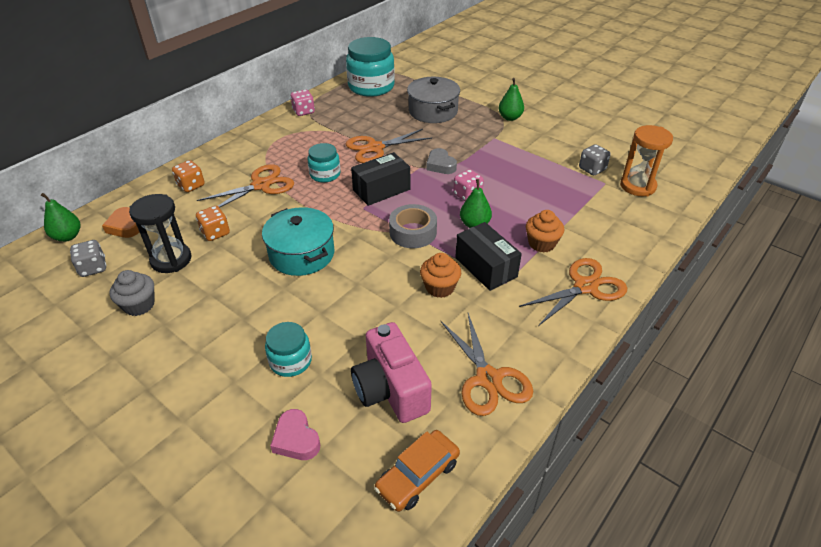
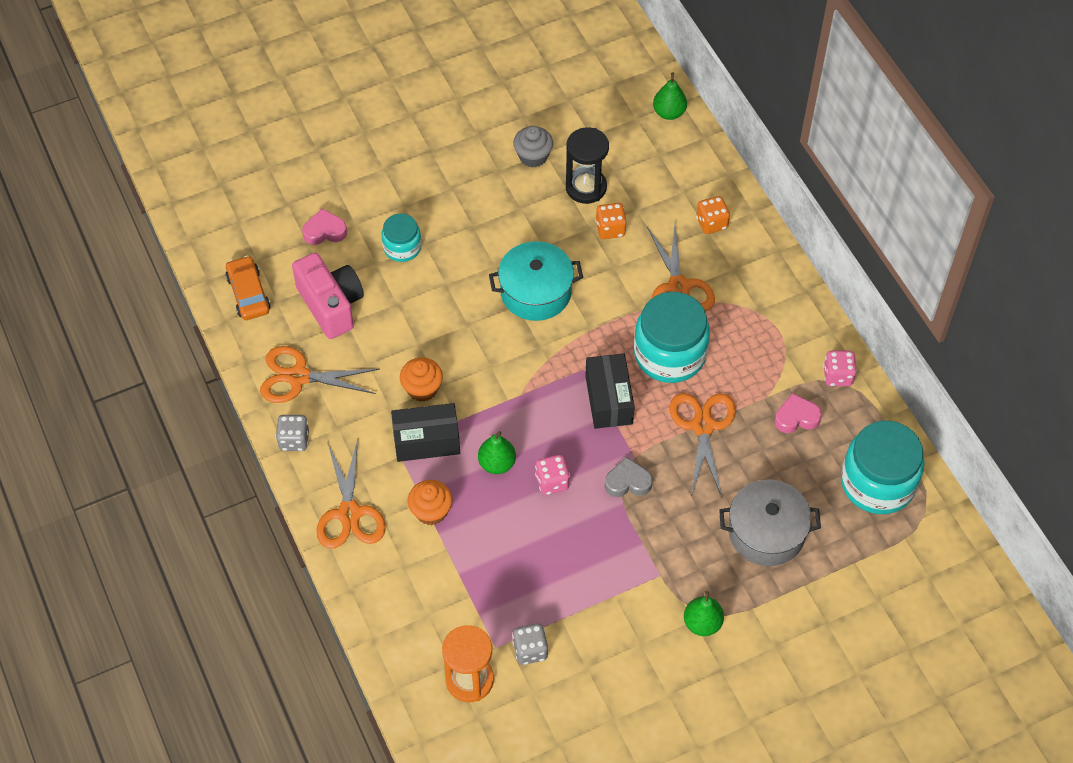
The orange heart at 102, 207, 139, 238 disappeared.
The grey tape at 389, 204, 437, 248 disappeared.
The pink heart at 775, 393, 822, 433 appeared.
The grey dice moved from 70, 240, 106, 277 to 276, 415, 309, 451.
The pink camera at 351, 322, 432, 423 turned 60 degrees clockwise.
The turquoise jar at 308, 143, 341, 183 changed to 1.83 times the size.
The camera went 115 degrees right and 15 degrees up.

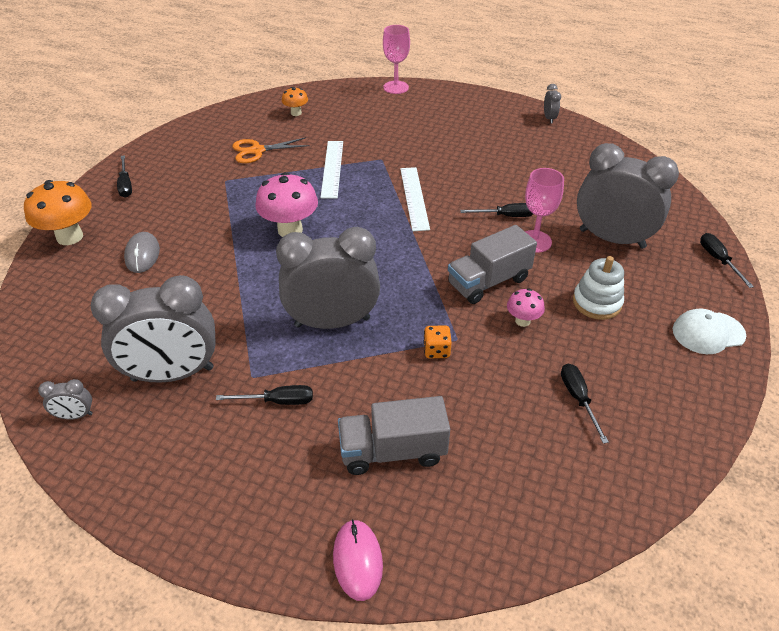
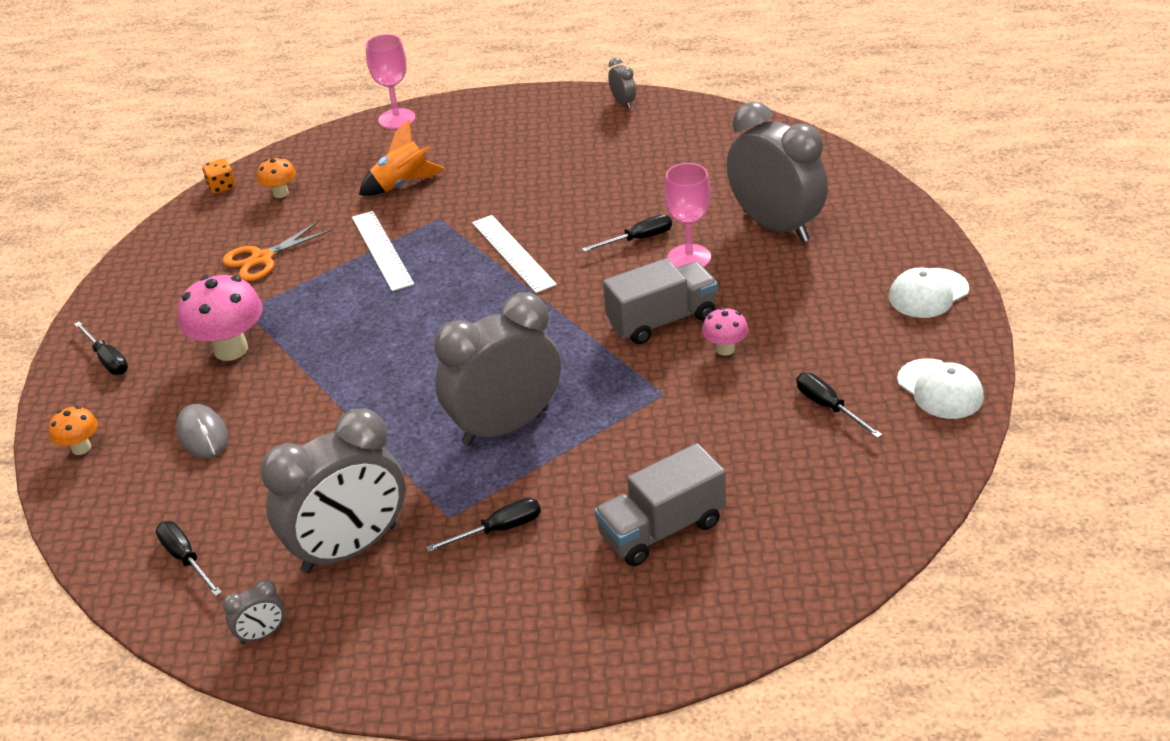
The pink mouse at 333, 519, 383, 601 disappeared.
The white stacking toy at 573, 256, 624, 320 disappeared.
The orange rocket at 359, 119, 445, 196 appeared.
The white cap at 897, 358, 984, 419 appeared.
The pink mushroom moved from 255, 172, 318, 237 to 178, 275, 263, 361.
The orange dice moved from 423, 325, 452, 359 to 202, 158, 235, 194.
The black screwdriver moved from 700, 233, 754, 288 to 156, 521, 222, 596.
The grey truck at 448, 225, 537, 304 turned 150 degrees counterclockwise.
The grey clock at 577, 143, 679, 249 turned 45 degrees clockwise.
The orange mushroom at 24, 180, 92, 245 changed to 0.53 times the size.
The camera went 20 degrees left and 5 degrees down.

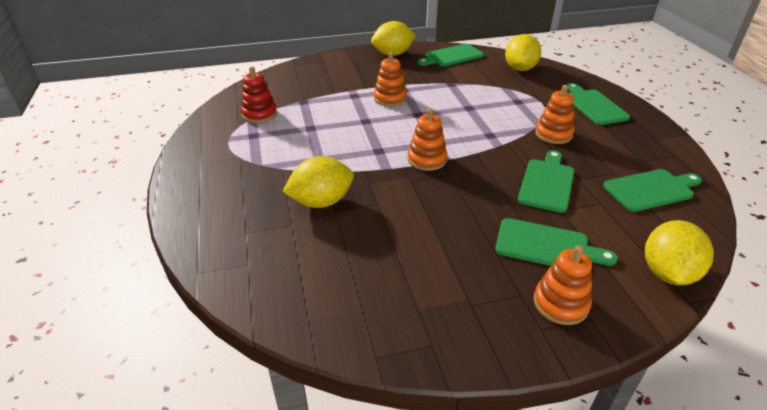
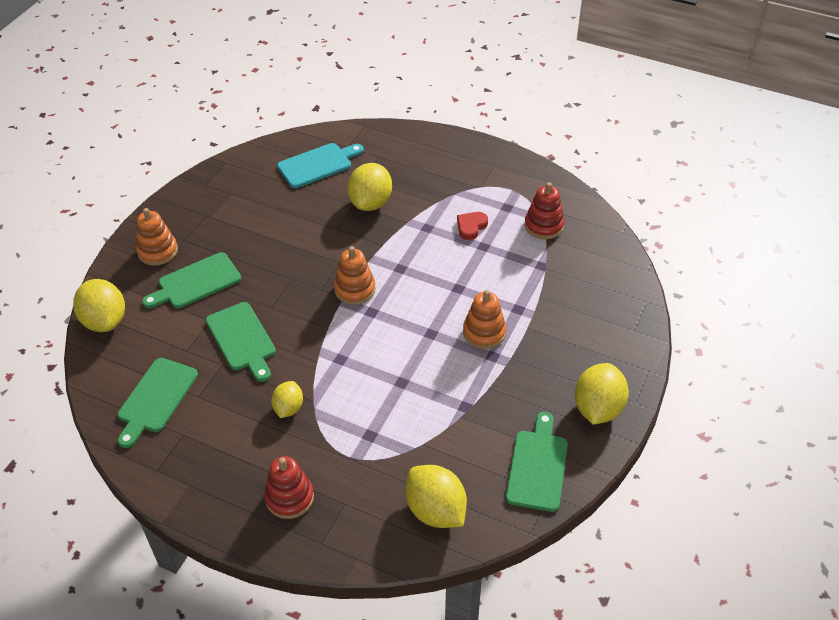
The turquoise cutting board at 277, 143, 364, 188 appeared.
The red heart at 457, 212, 488, 240 appeared.
The orange stacking toy at 535, 85, 574, 144 was replaced by the yellow lemon at 271, 381, 303, 418.
The green cutting board at 567, 83, 630, 125 was replaced by the red stacking toy at 264, 456, 314, 519.
The camera went 130 degrees right and 10 degrees up.

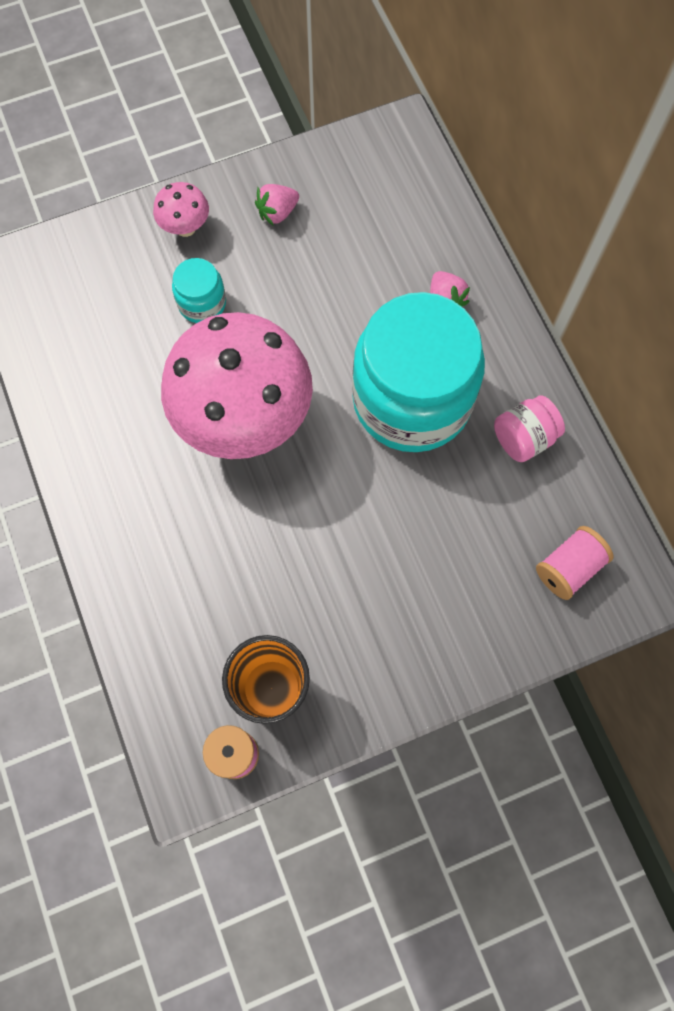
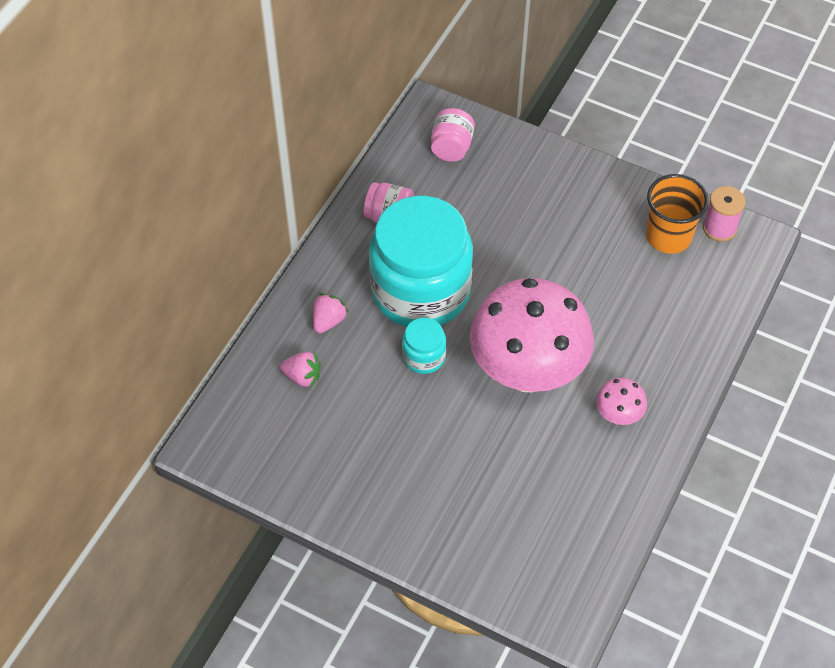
The pink mushroom moved from 153, 182, 209, 237 to 596, 378, 647, 425.
The turquoise jar moved from 172, 258, 226, 323 to 402, 318, 446, 374.
The pink strawberry moved from 255, 184, 299, 226 to 280, 352, 321, 388.
The pink spool at 536, 526, 614, 600 was replaced by the pink jar at 431, 108, 475, 162.
The camera went 130 degrees left and 15 degrees down.

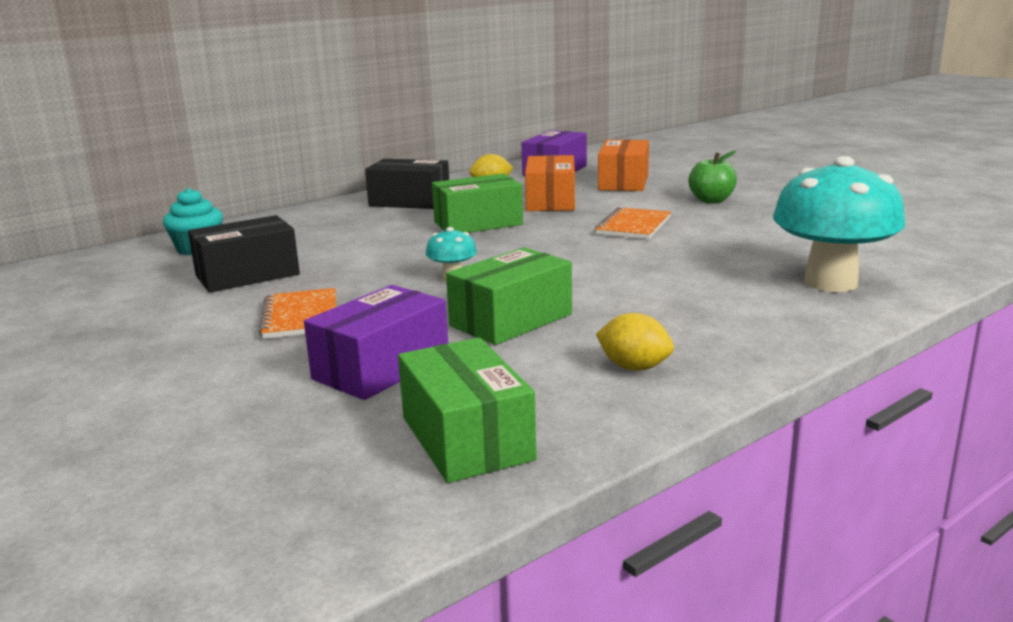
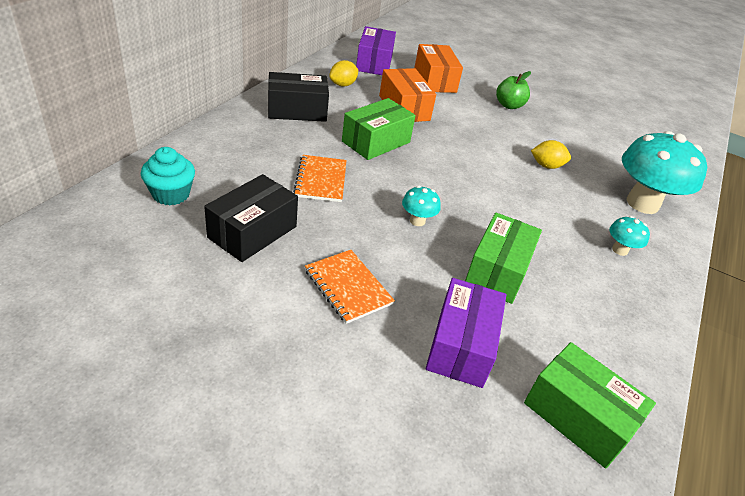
The turquoise mushroom at 609, 216, 650, 256 appeared.
The orange notebook moved from 595, 207, 671, 239 to 293, 155, 347, 202.
The yellow lemon moved from 596, 313, 674, 371 to 531, 140, 571, 169.
The camera went 30 degrees left and 20 degrees up.

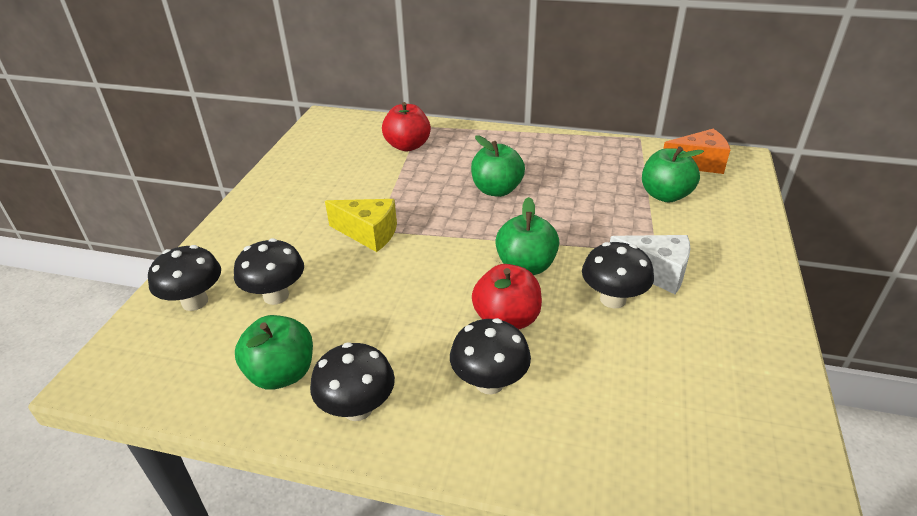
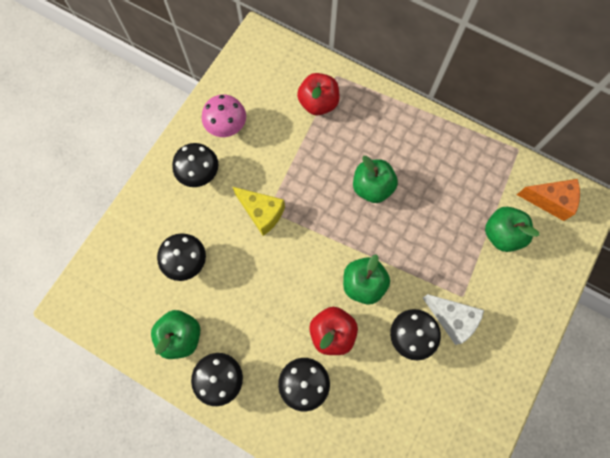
The pink mushroom at 202, 94, 246, 137 appeared.
The black mushroom moved from 148, 245, 221, 311 to 172, 143, 218, 187.
The camera went 15 degrees right and 35 degrees up.

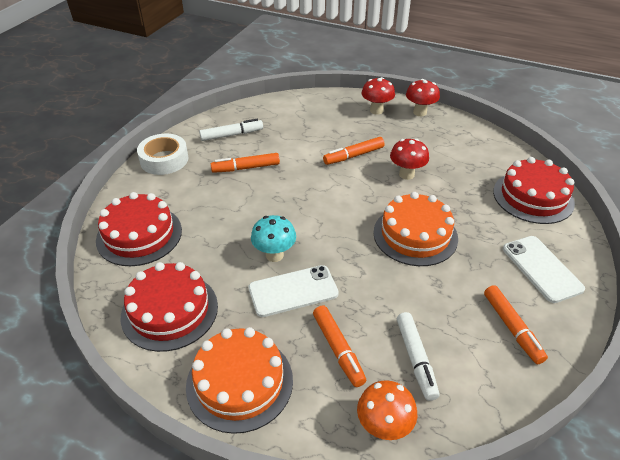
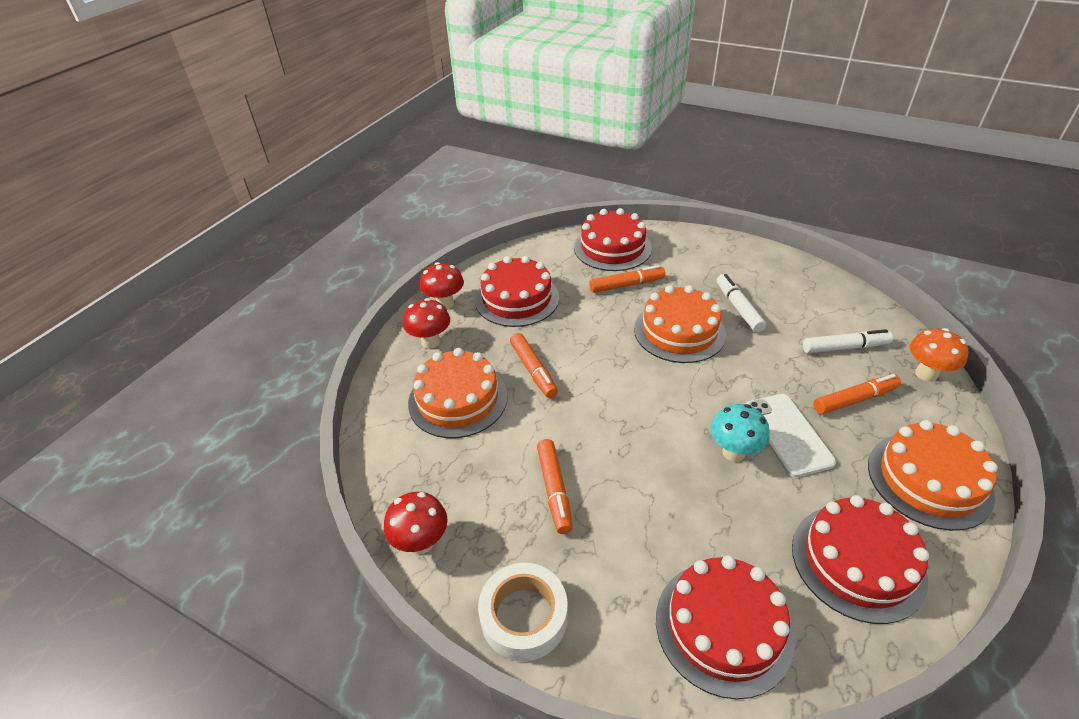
The white phone at 503, 236, 585, 303 disappeared.
The orange cake at 408, 348, 508, 438 appeared.
The red cake at 475, 256, 559, 327 appeared.
The white marker moved from 199, 119, 263, 141 to 717, 274, 766, 332.
The red mushroom moved from 390, 139, 429, 180 to 384, 492, 448, 554.
The orange marker moved from 484, 285, 548, 364 to 589, 265, 665, 293.
The camera went 85 degrees left and 0 degrees up.

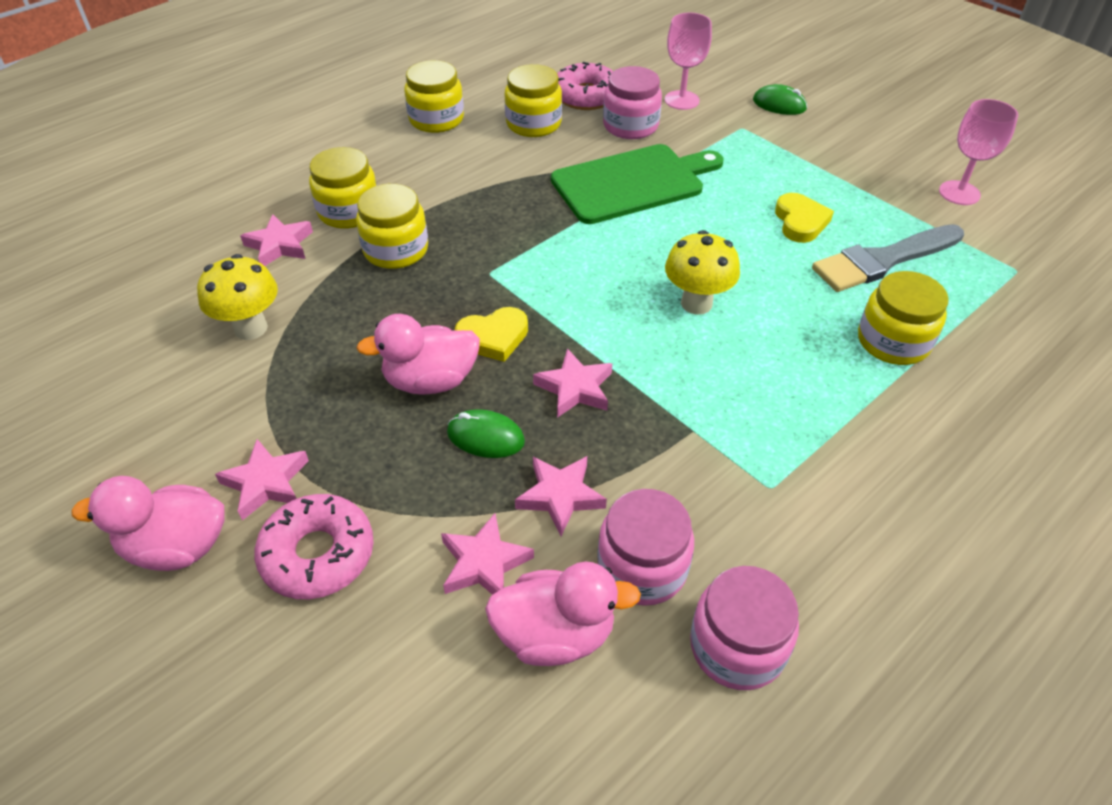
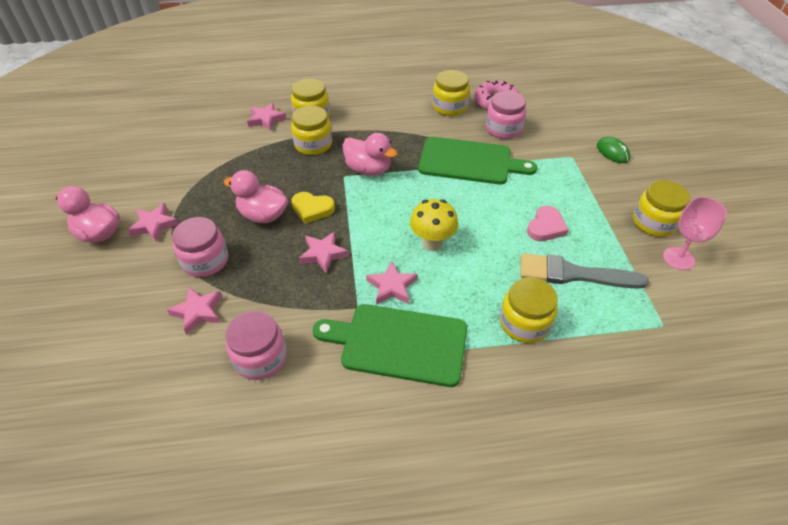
The yellow mushroom at 197, 254, 278, 340 disappeared.
The pink donut at 254, 494, 374, 599 disappeared.
The green mouse at 447, 409, 525, 458 disappeared.
The pink goblet at 665, 13, 712, 110 disappeared.
The green cutting board at 313, 304, 467, 387 appeared.
The yellow jar moved from 404, 60, 464, 133 to 633, 180, 690, 237.
The pink duck moved from 485, 562, 641, 666 to 342, 133, 398, 176.
The pink star moved from 515, 456, 607, 536 to 366, 261, 418, 305.
The pink jar moved from 690, 566, 799, 690 to 172, 217, 228, 277.
The yellow heart at 775, 193, 834, 243 became the pink heart at 527, 206, 569, 241.
The camera went 35 degrees right and 0 degrees up.

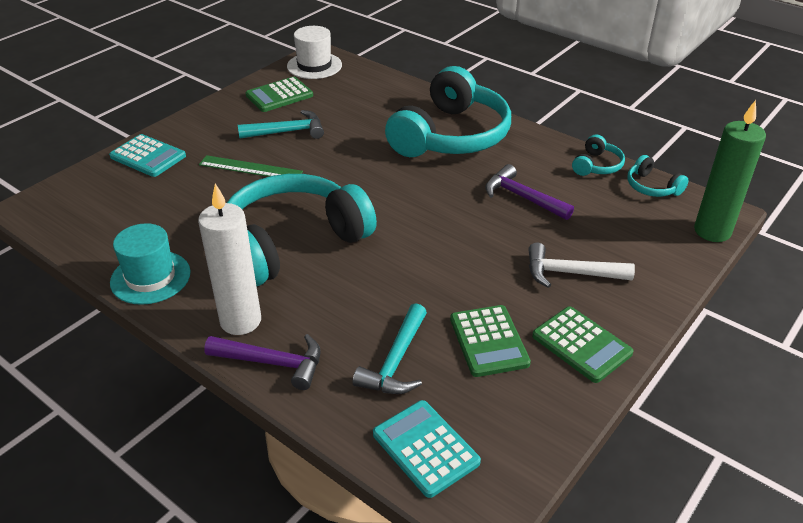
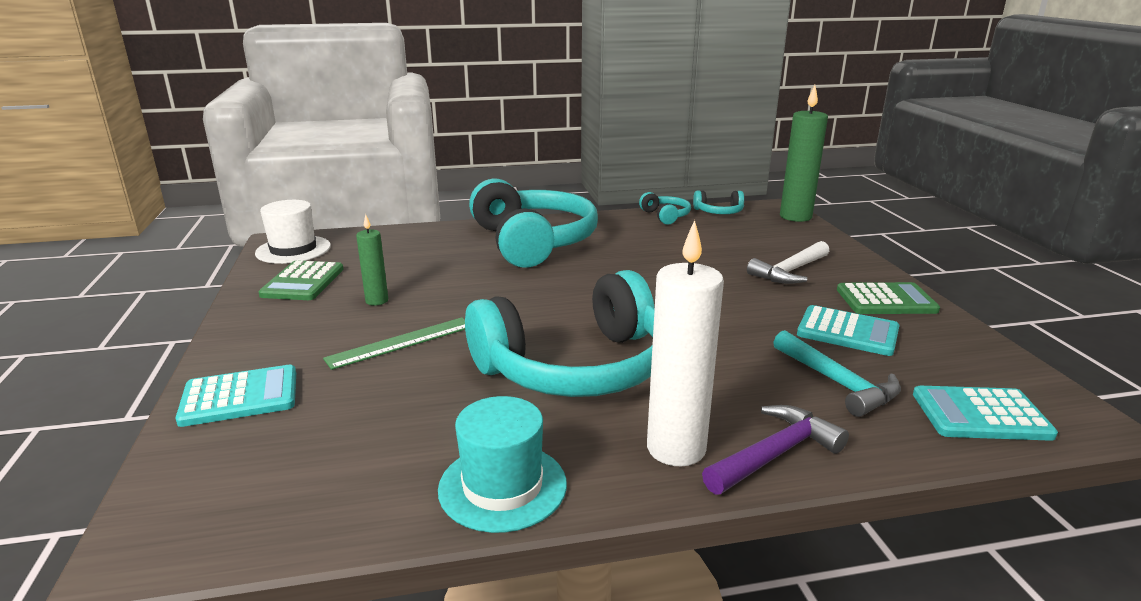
The purple hammer at 485, 164, 574, 220 disappeared.
The turquoise hammer at 238, 110, 324, 139 was replaced by the green candle at 356, 214, 388, 306.
The green calculator at 450, 305, 531, 377 became the turquoise calculator at 797, 305, 900, 356.
The turquoise headphones at 227, 174, 377, 286 turned 120 degrees counterclockwise.
The camera went 50 degrees left and 15 degrees down.

